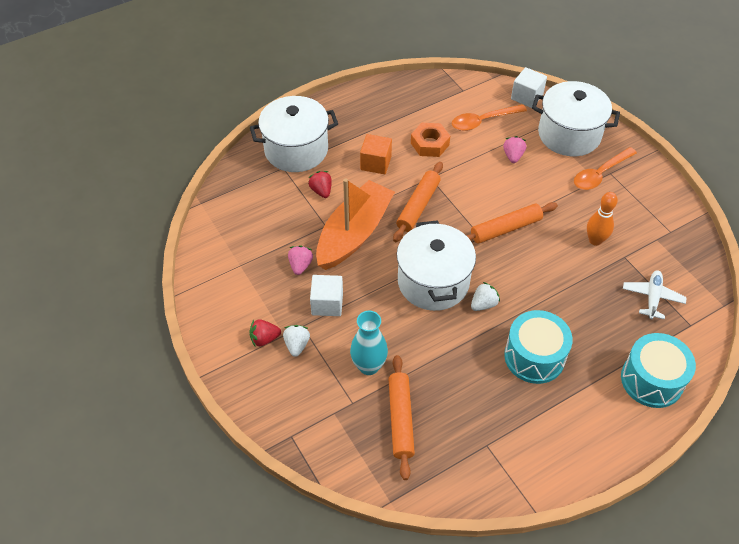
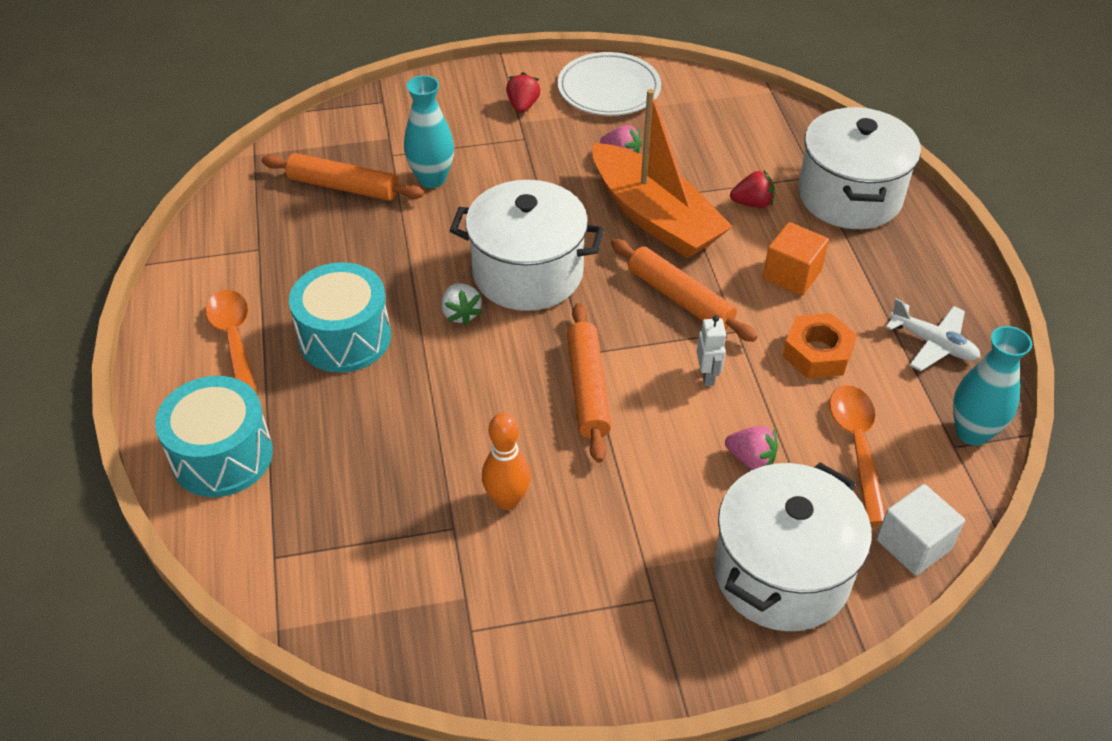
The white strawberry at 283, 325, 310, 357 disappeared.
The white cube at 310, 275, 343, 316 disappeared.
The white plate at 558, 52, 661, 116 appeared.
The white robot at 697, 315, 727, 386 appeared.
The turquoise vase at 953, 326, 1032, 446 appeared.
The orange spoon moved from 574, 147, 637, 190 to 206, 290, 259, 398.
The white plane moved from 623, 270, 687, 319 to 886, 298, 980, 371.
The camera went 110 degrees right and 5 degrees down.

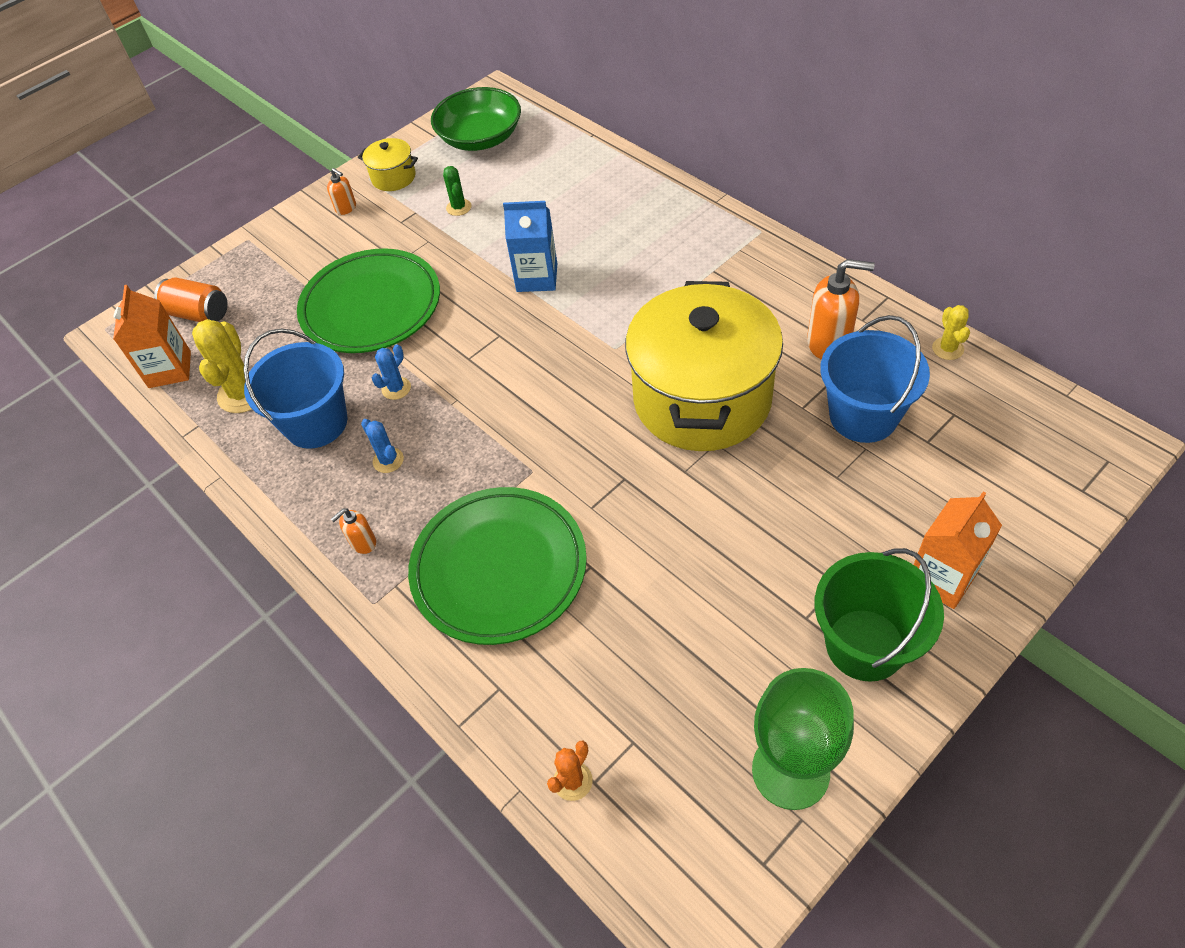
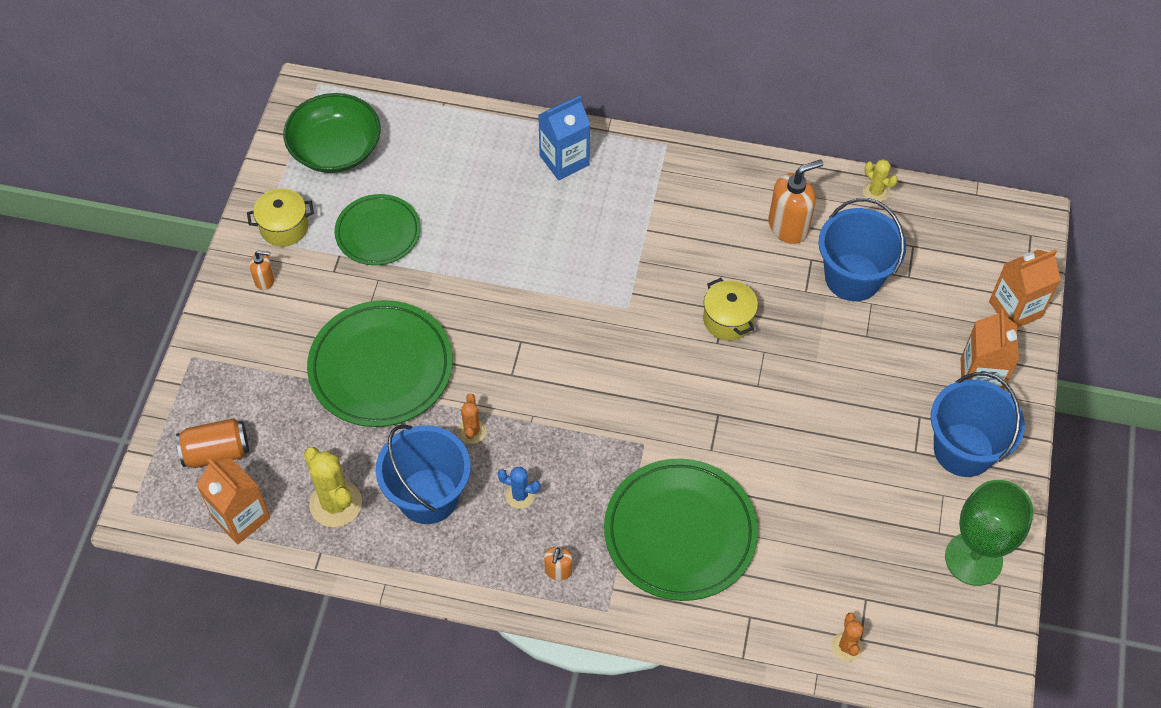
The orange carton at 989, 249, 1061, 328 appeared.
The blue carton moved from 503, 201, 557, 292 to 538, 96, 590, 180.
The green cactus at 443, 166, 471, 216 was replaced by the green plate at 334, 194, 421, 265.
The blue cactus at 372, 344, 411, 400 became the orange cactus at 458, 394, 486, 444.
The green bucket at 815, 548, 944, 682 became the blue bucket at 931, 372, 1025, 477.
The yellow pot at 625, 281, 783, 451 changed to 0.41 times the size.
The camera went 40 degrees left and 5 degrees up.

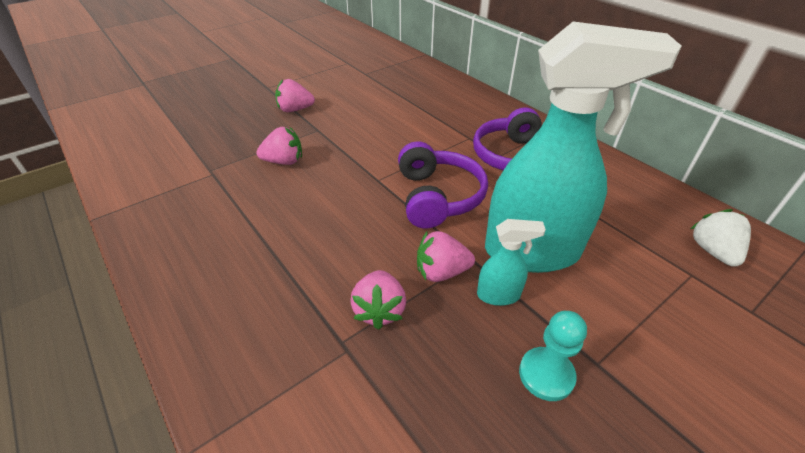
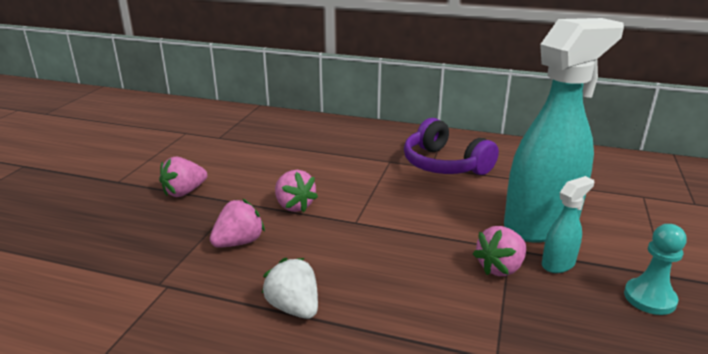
The purple headphones at 398, 141, 488, 229 disappeared.
The pink strawberry moved from 350, 270, 406, 330 to 275, 170, 318, 212.
The white strawberry moved from 691, 209, 751, 267 to 262, 258, 318, 319.
The camera went 35 degrees left and 15 degrees down.

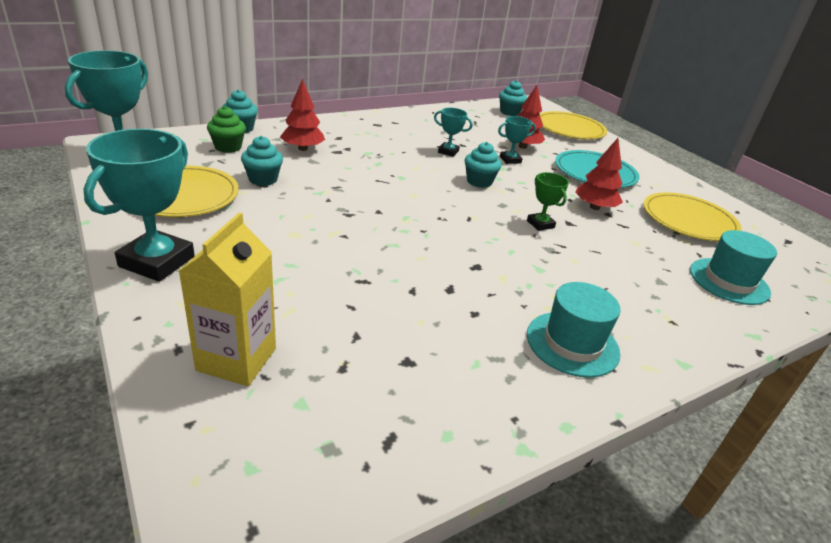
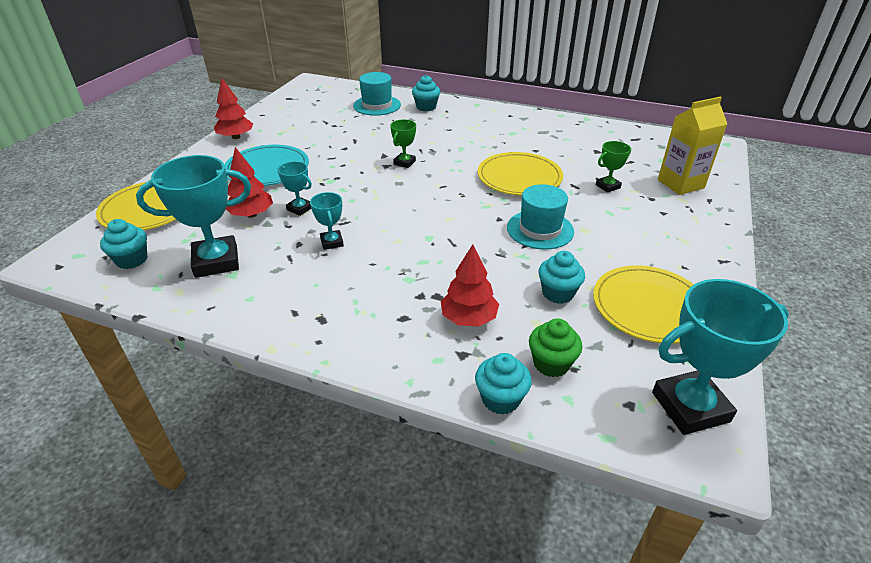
The green trophy at 596, 141, 631, 193 appeared.
The turquoise trophy moved from 83, 129, 195, 282 to 136, 155, 251, 278.
The turquoise cupcake moved from 465, 142, 502, 188 to 412, 75, 440, 111.
The turquoise hat moved from 527, 282, 621, 378 to 507, 184, 574, 250.
The red tree moved from 575, 138, 623, 210 to 214, 78, 253, 139.
The yellow plate moved from 643, 192, 742, 241 to 478, 152, 563, 196.
The camera went 125 degrees left and 5 degrees up.

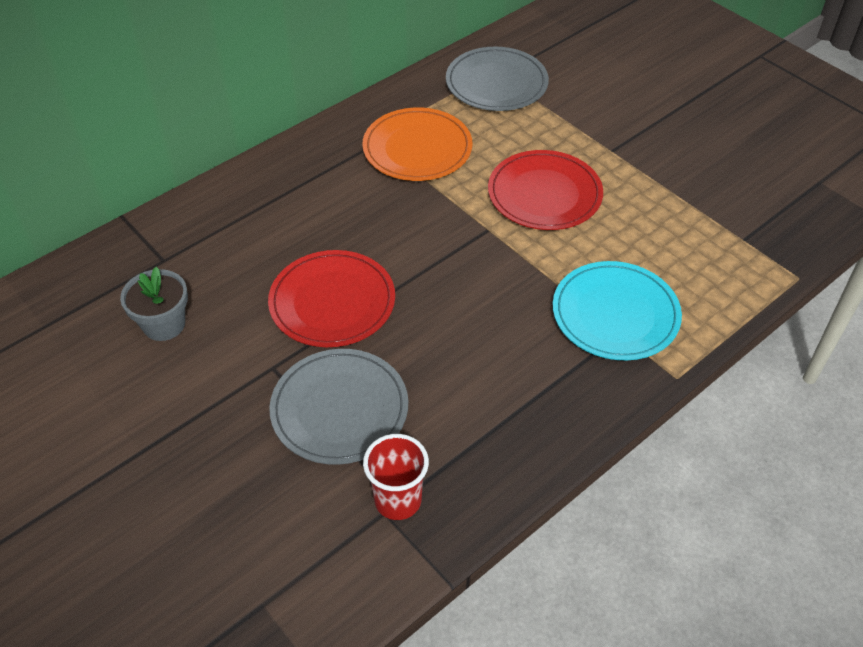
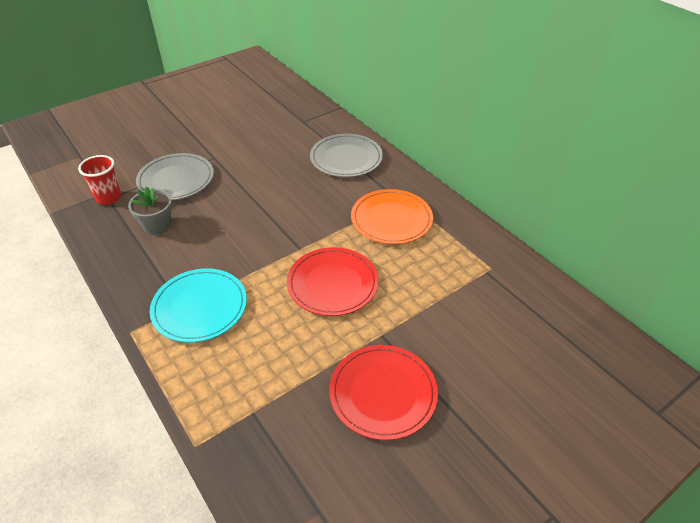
The grey flower pot moved from 120, 266, 188, 341 to 128, 187, 172, 235.
The red plate moved from 268, 250, 395, 347 to 329, 345, 438, 440.
The grey plate moved from 446, 46, 549, 111 to 310, 134, 383, 177.
The camera went 95 degrees right and 5 degrees down.

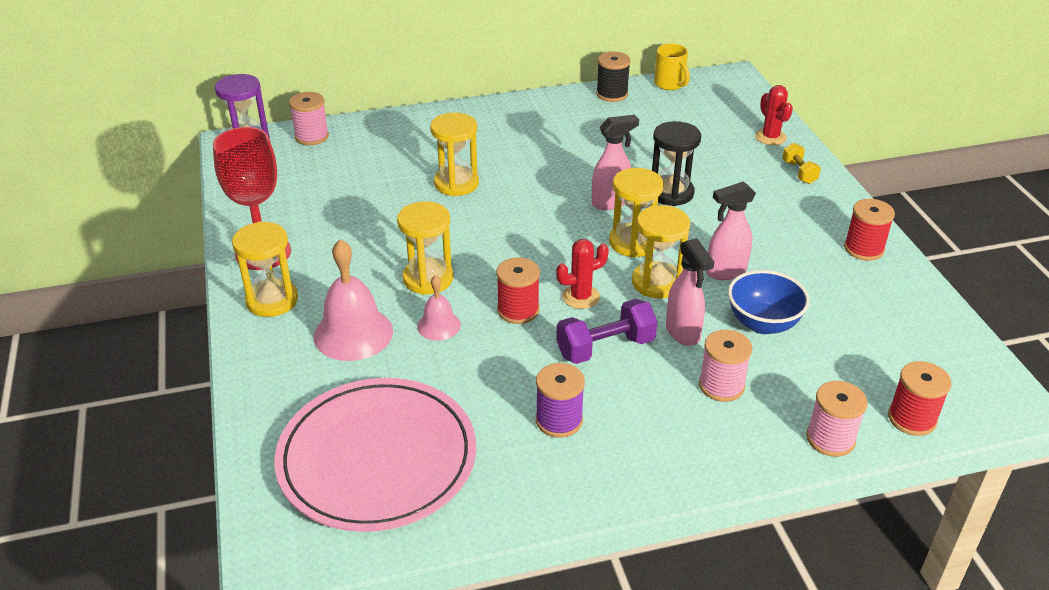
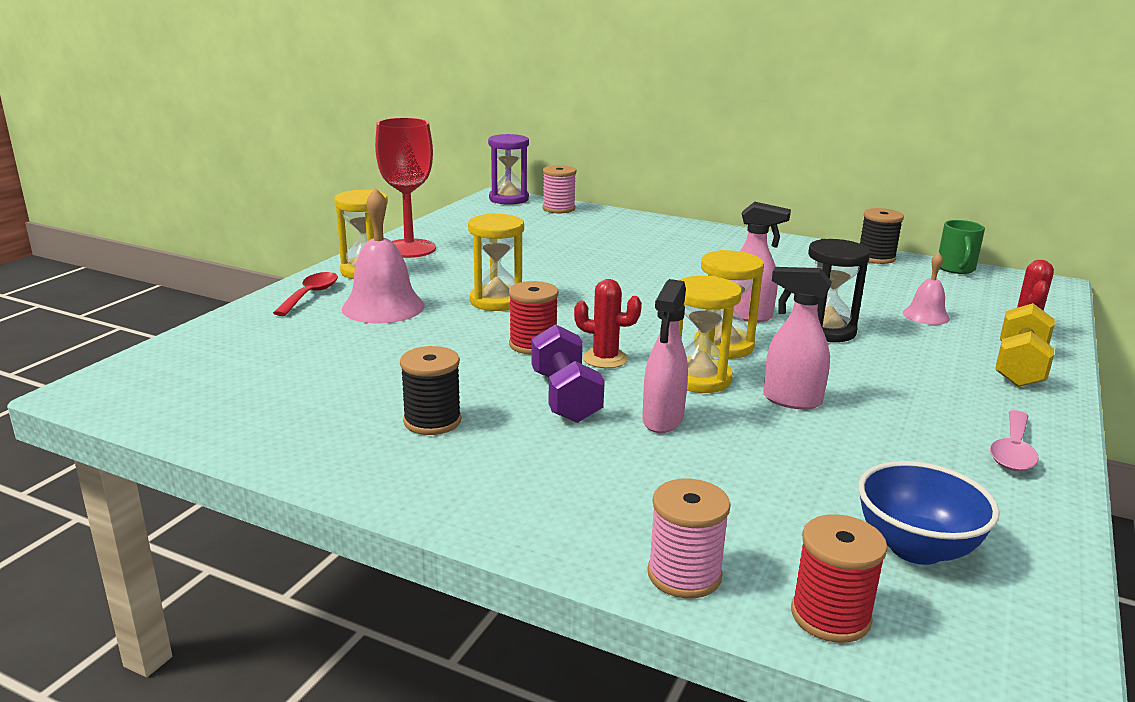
The pink plate at 274, 378, 476, 532 disappeared.
The yellow hourglass at 430, 112, 479, 196 disappeared.
The pink spool at 699, 330, 752, 402 disappeared.
The red spoon at 273, 272, 338, 316 appeared.
The pink bell moved from 417, 275, 461, 341 to 903, 253, 950, 325.
The blue bowl moved from 728, 270, 810, 334 to 858, 461, 1000, 565.
The red spool at 844, 199, 895, 261 was replaced by the pink spoon at 990, 410, 1039, 471.
The purple spool at 536, 363, 585, 438 became the black spool at 400, 346, 461, 435.
The yellow mug at 654, 44, 690, 90 became the green mug at 938, 220, 985, 274.
The purple dumbbell at 556, 299, 658, 364 turned 60 degrees clockwise.
The yellow dumbbell at 782, 143, 821, 184 changed to 1.66 times the size.
The camera went 40 degrees right and 15 degrees down.

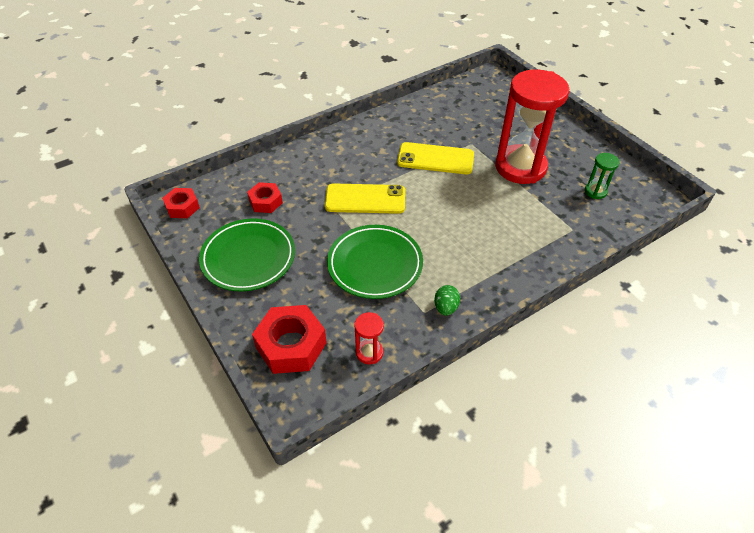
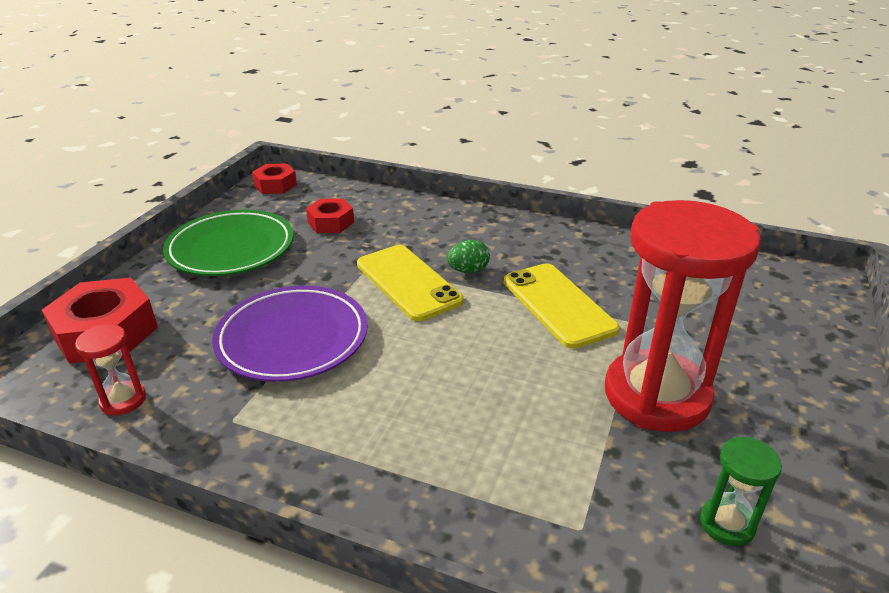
The green egg moved from 434, 285, 460, 316 to 447, 240, 490, 273.
The green plate at 327, 225, 423, 299 became the purple plate at 212, 285, 368, 382.
The camera went 55 degrees right and 15 degrees down.

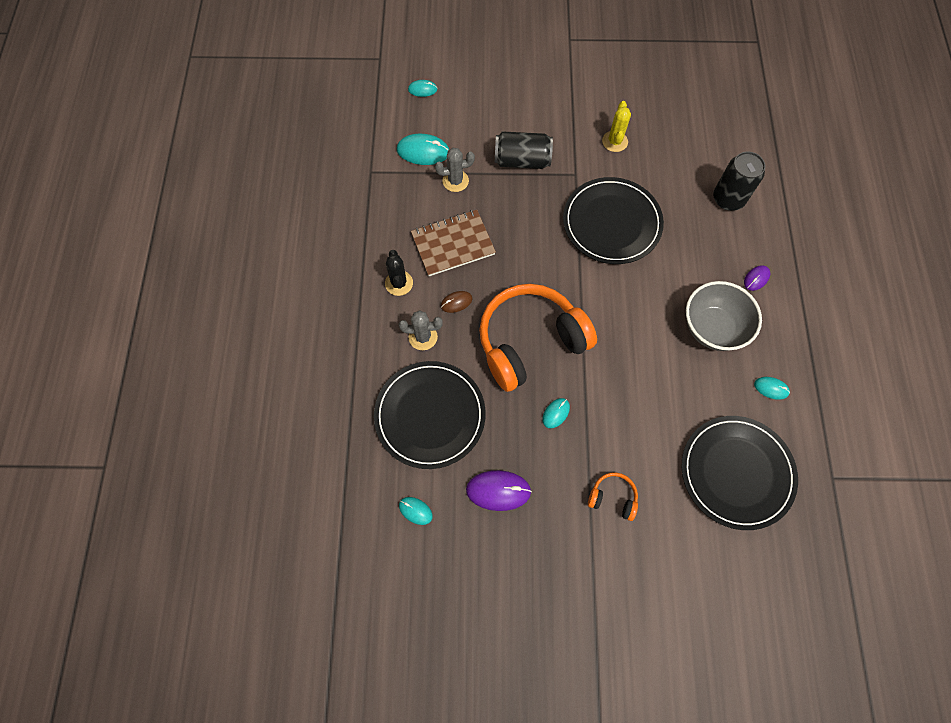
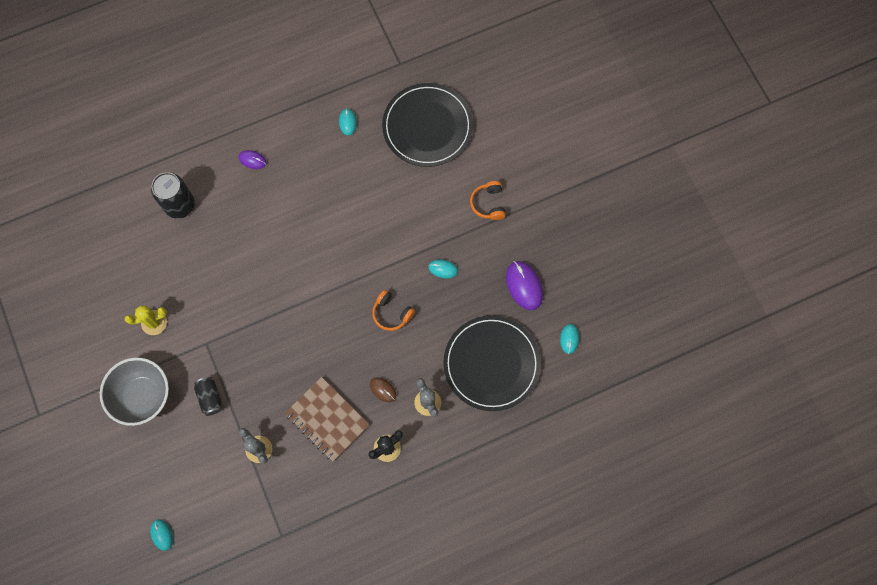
The turquoise mouse at 397, 134, 449, 165 disappeared.
The black plate at 563, 177, 664, 264 disappeared.
The grey bowl moved from 686, 281, 762, 351 to 100, 358, 169, 426.
The orange headphones at 479, 284, 597, 392 changed to 0.41 times the size.
The black can at 495, 131, 553, 169 changed to 0.62 times the size.
The camera went 115 degrees left and 5 degrees up.

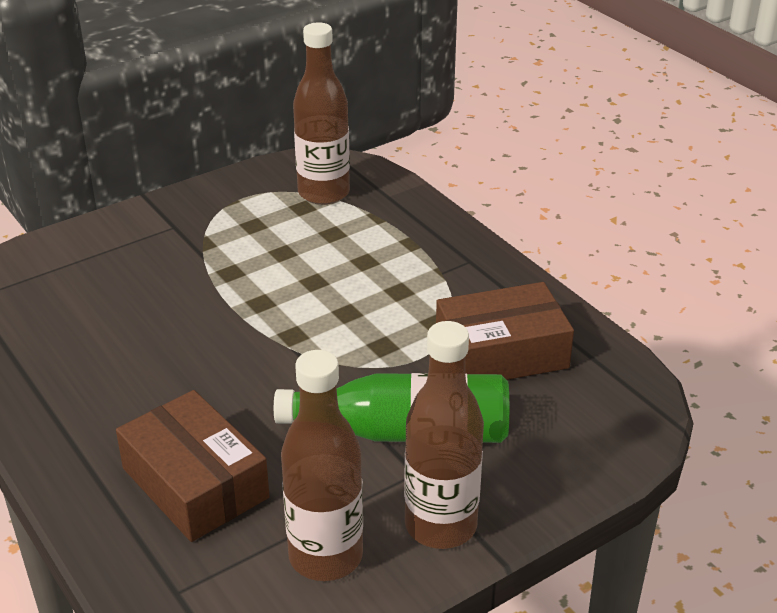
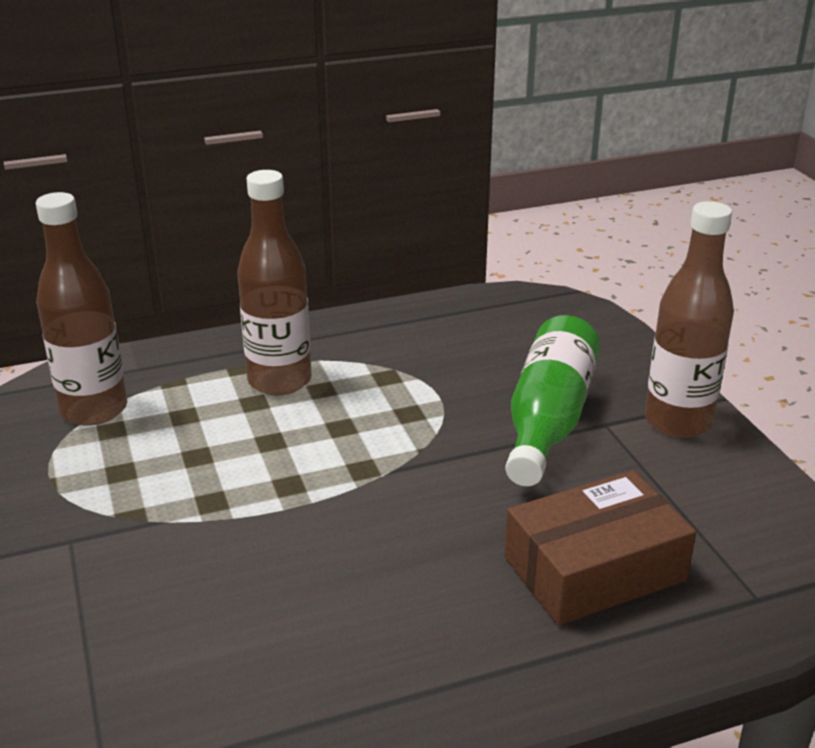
The brown box at 436, 282, 574, 380 disappeared.
The brown bottle moved from 281, 350, 363, 581 to 237, 170, 312, 396.
The camera went 75 degrees left and 5 degrees down.

